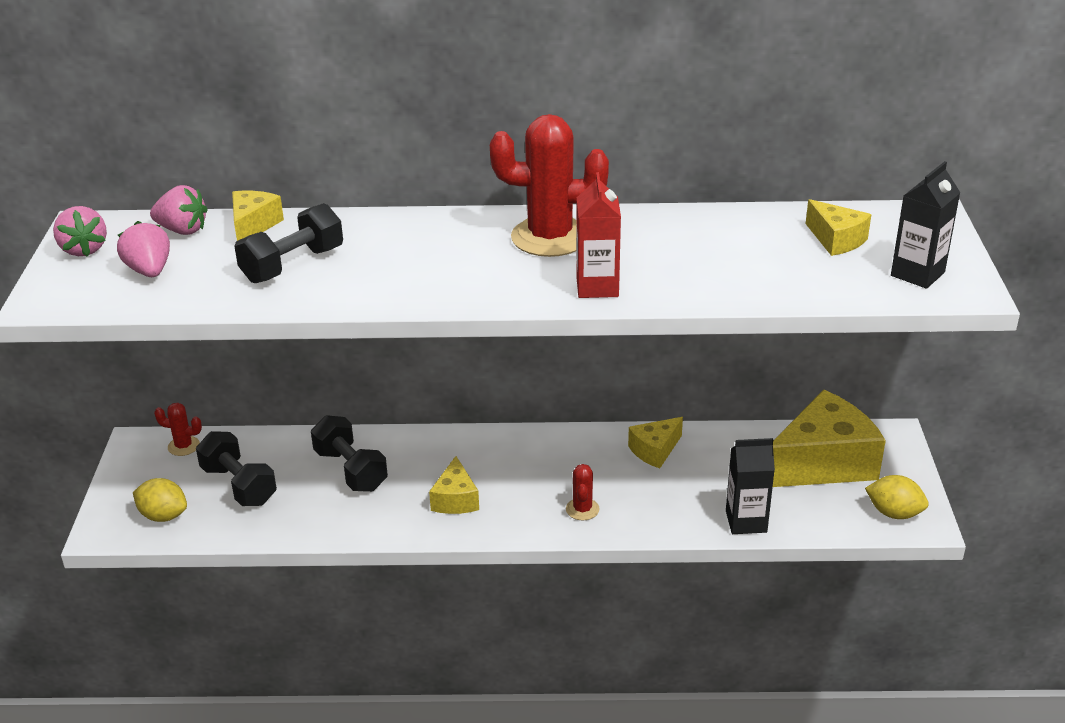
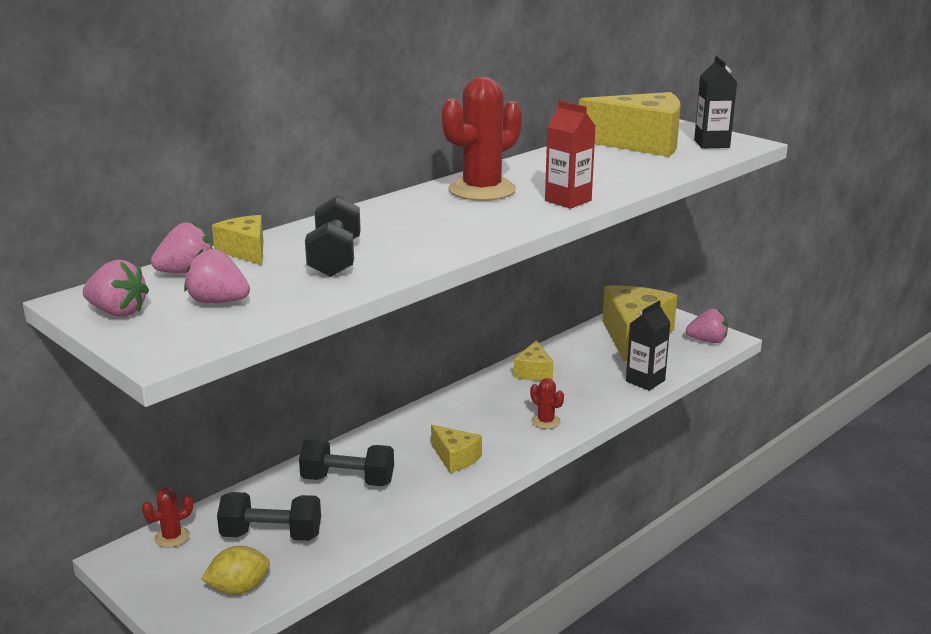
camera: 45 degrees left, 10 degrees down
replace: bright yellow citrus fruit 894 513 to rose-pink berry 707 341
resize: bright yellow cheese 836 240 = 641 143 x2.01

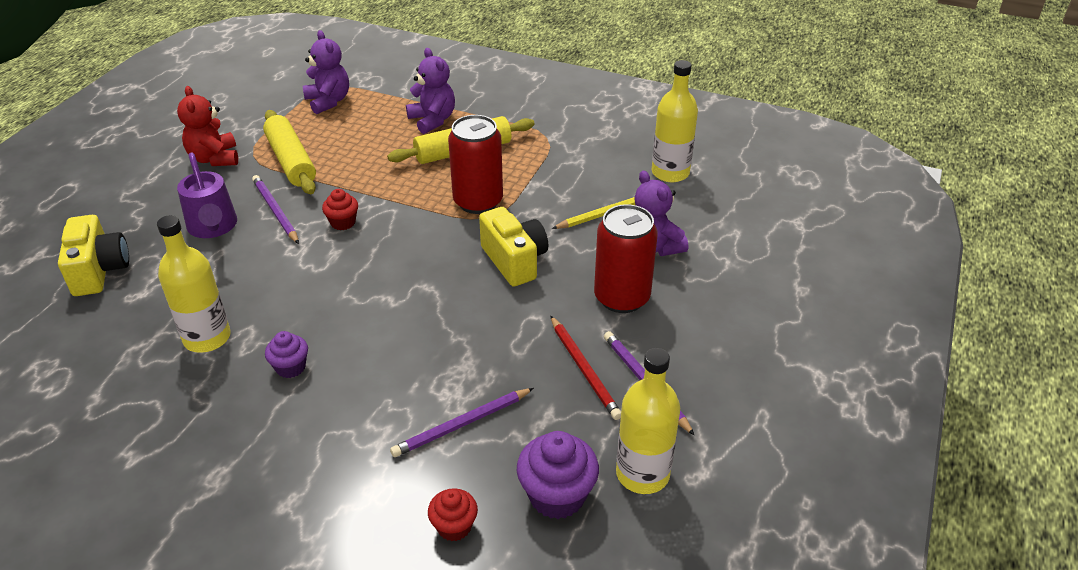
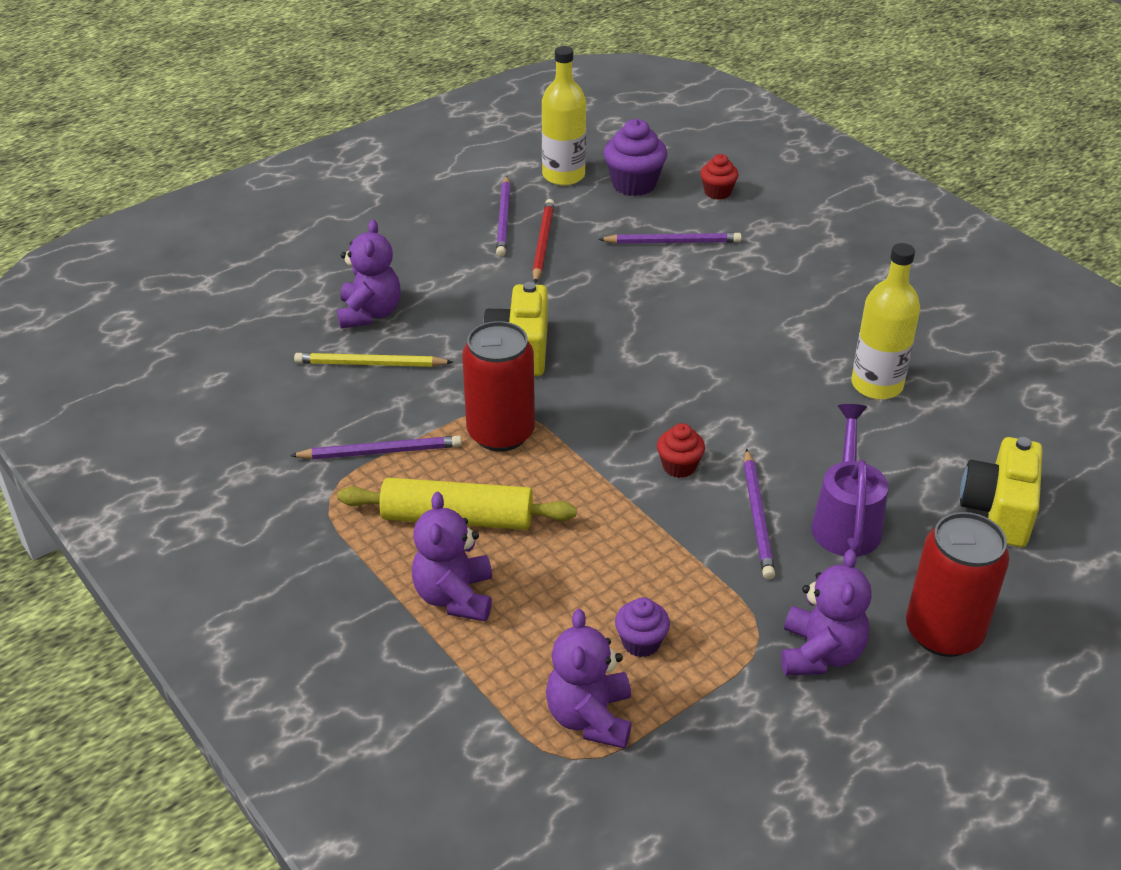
camera: 150 degrees left, 0 degrees up
delete: bright yellow rolling pin 291 161; bright yellow drink bottle 670 173
insert: violet lead pencil 380 451
move: violet cupcake 290 367 to 641 642; crimson soda can 622 297 to 943 632
recolor: crimson teddy bear 214 158 to violet teddy bear 820 653

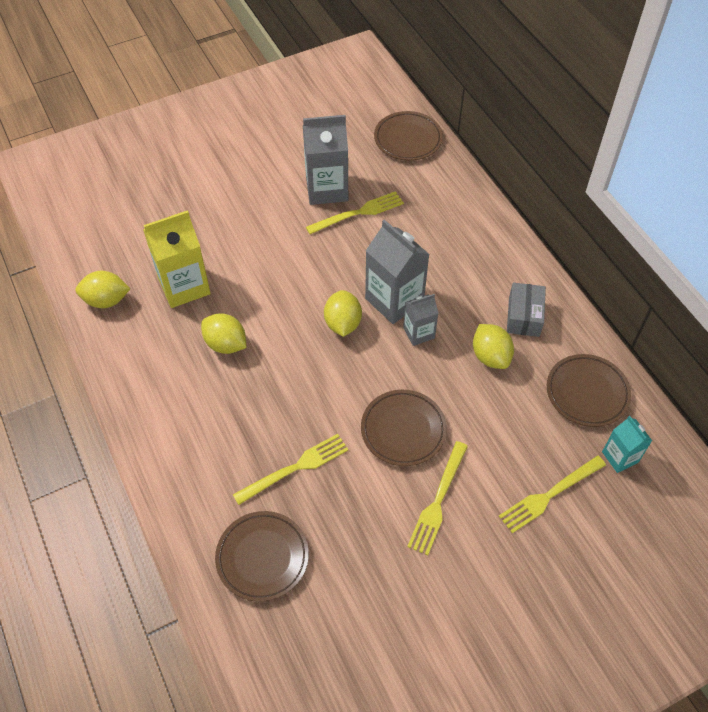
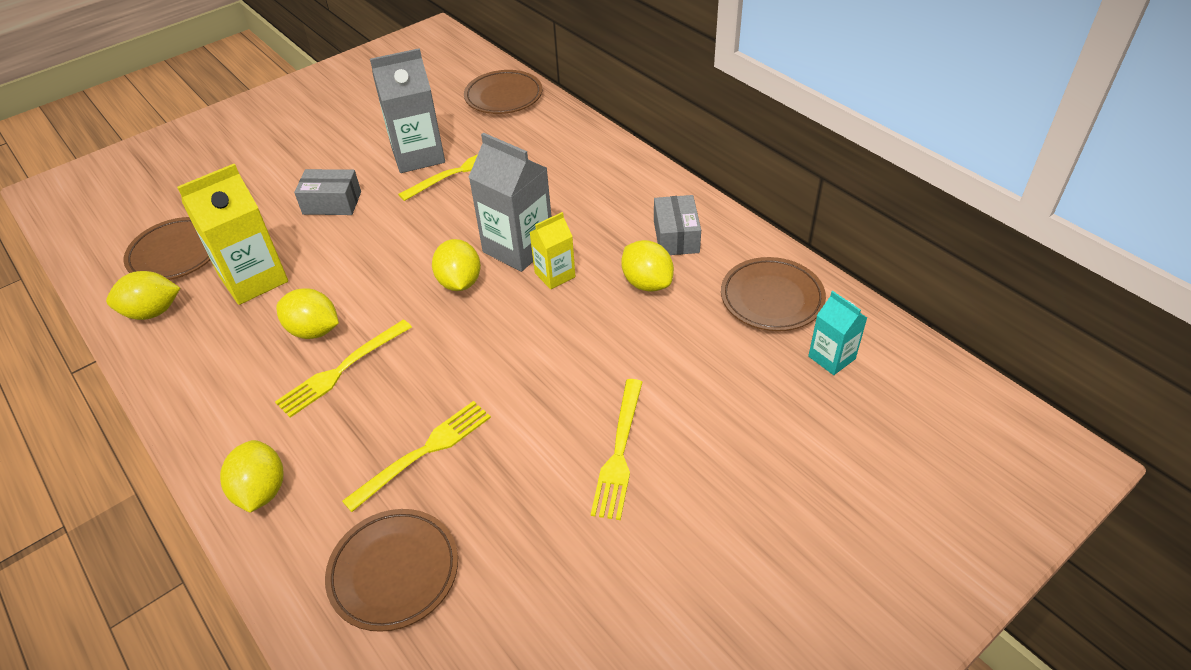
camera: 10 degrees left, 10 degrees down
insert: bright yellow citrus fruit 261 491; ash-grey package 332 203
move: russet dinner plate 403 430 to 176 253; bright yellow fork 549 495 to 341 370
recolor: ash-grey juice carton 419 333 to bright yellow juice carton 555 275

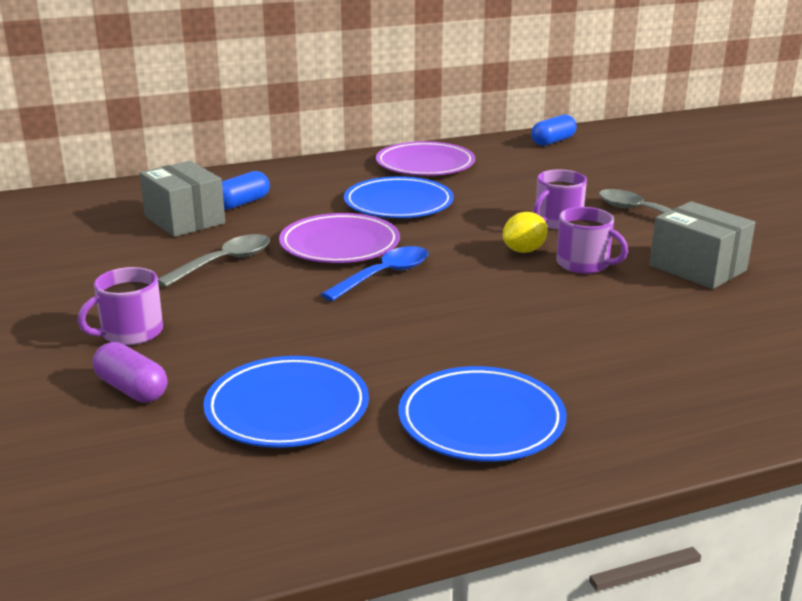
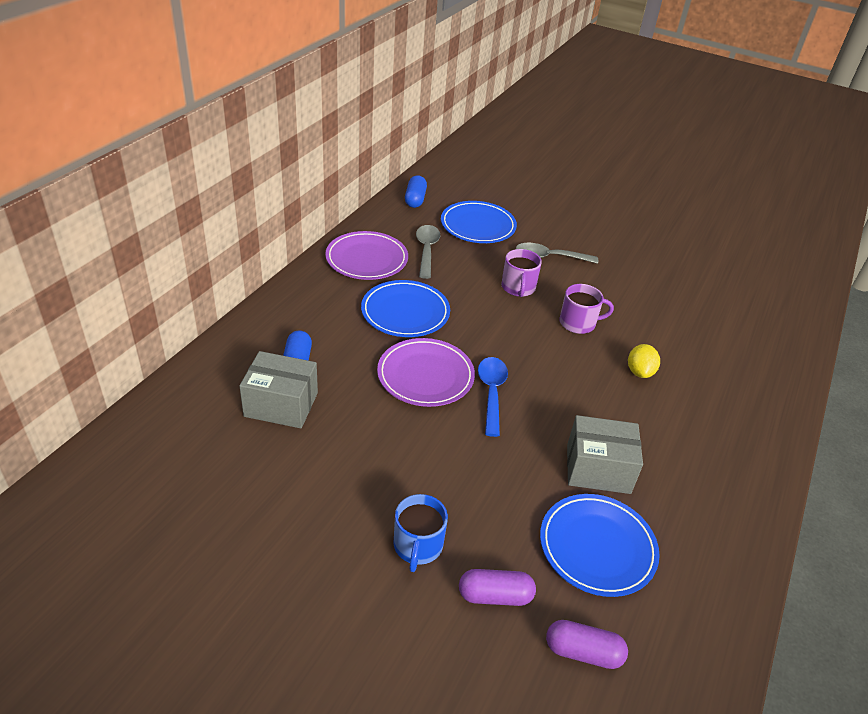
camera: 45 degrees left, 15 degrees up
insert: violet pill shape 583 652
move: ash-grey tablespoon 224 262 to 426 250; royal blue dinner plate 481 420 to 478 226; ash-grey package 697 268 to 598 469; bright yellow citrus fruit 524 250 to 639 372
recolor: violet coffee mug 130 333 to royal blue coffee mug 417 545

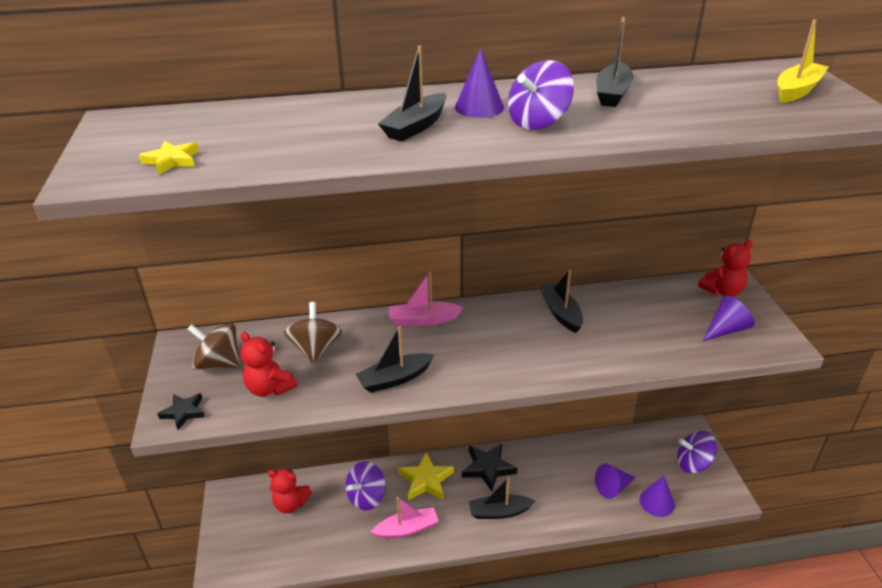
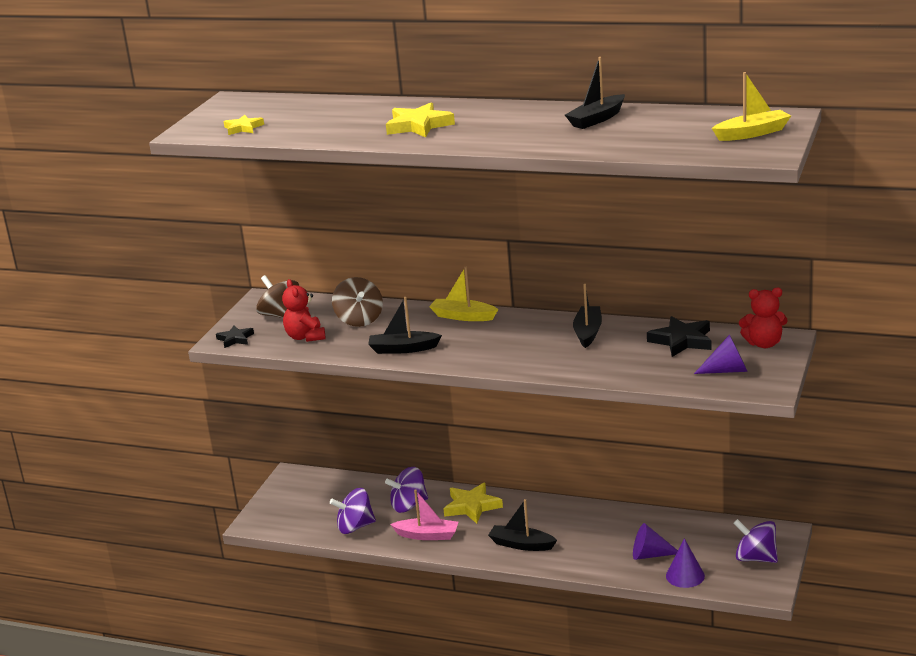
camera: 30 degrees right, 10 degrees down
delete: crimson teddy bear 291 504; violet solid cone 479 107
move: violet toy top 538 122 to 355 527; black star 488 468 to 682 341
replace: black boat 415 126 to bright yellow star 419 125
recolor: rose-pink boat 423 320 to bright yellow boat 463 316
rotate: russet toy top 315 349 = 359 320 135 degrees clockwise

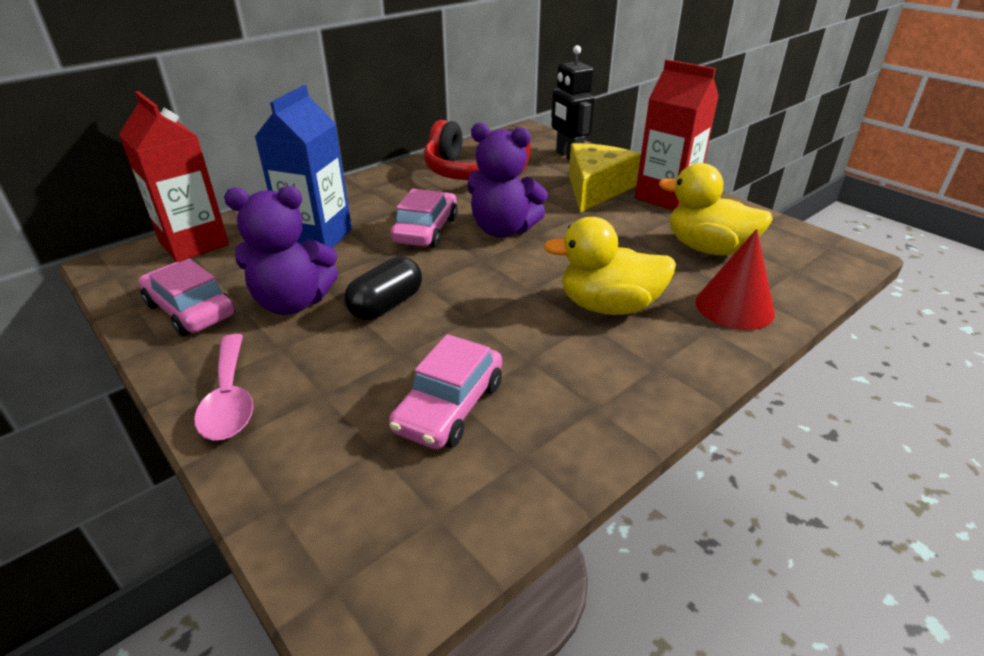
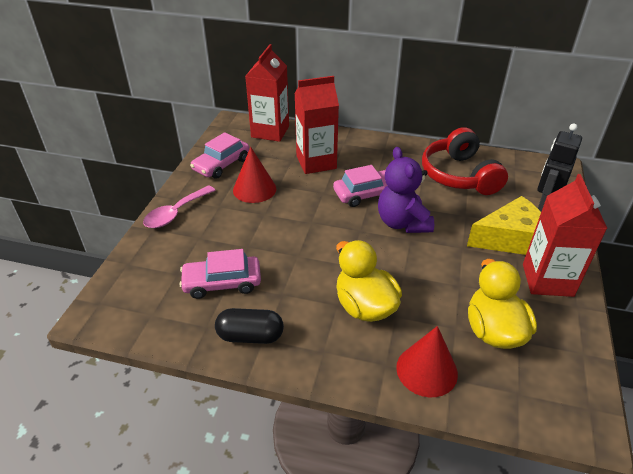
camera: 55 degrees right, 5 degrees up
move: black pill shape 386 305 to 250 336
replace: violet teddy bear 293 302 to crimson solid cone 254 189
recolor: royal blue juice carton 317 237 to crimson juice carton 316 162
rotate: rose-pink automobile 190 310 = 221 164 150 degrees counterclockwise

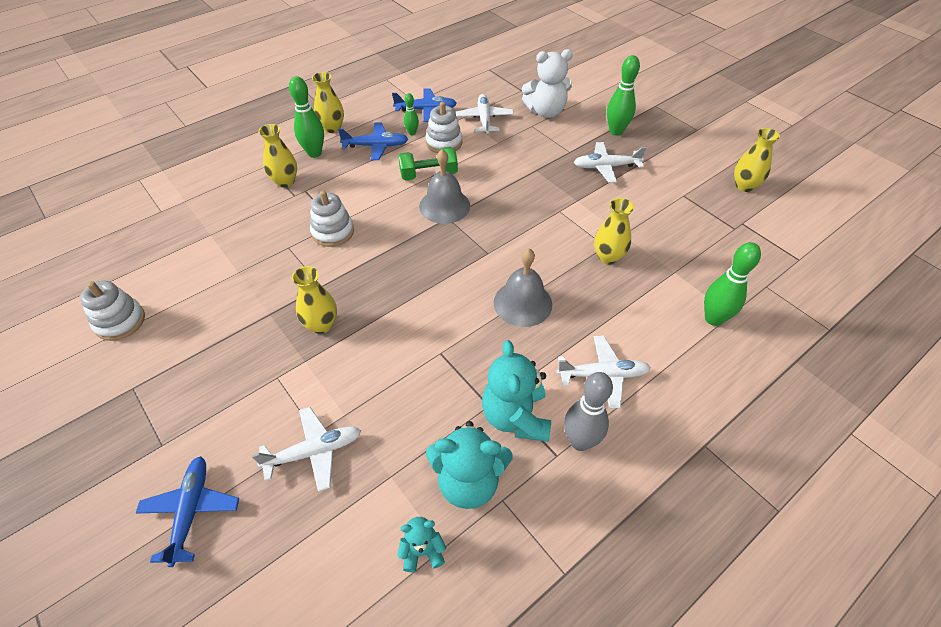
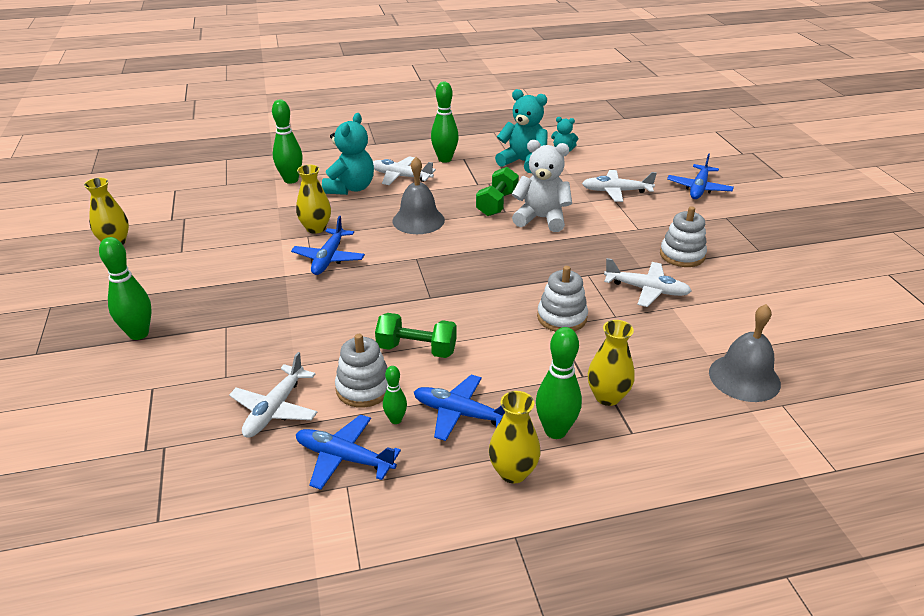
camera: 155 degrees left, 15 degrees down
delete: bright yellow tall vase 321 325
insert: royal blue toy plane 329 258; green dumbbell 497 204
move: teal teddy bear 515 417 to 350 188; snow-white teddy bear 546 111 to 541 219; snow-white toy plane 606 167 to 646 290; snow-white ring stacker 120 321 to 682 255; ash-grey hand bell 444 206 to 744 378
recolor: ash-grey tenpin 580 441 to green tenpin 445 159

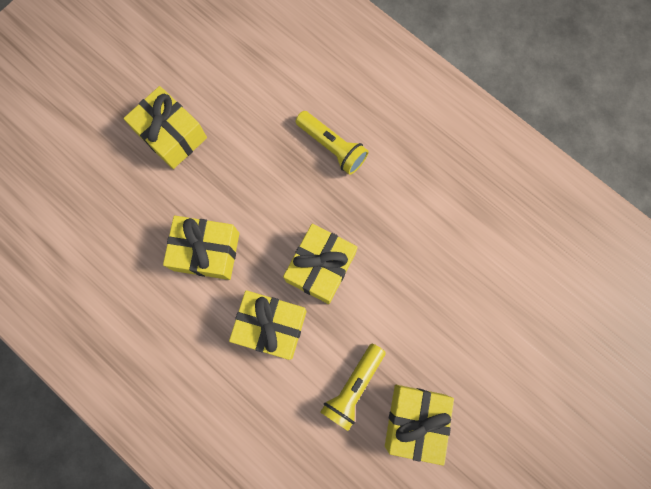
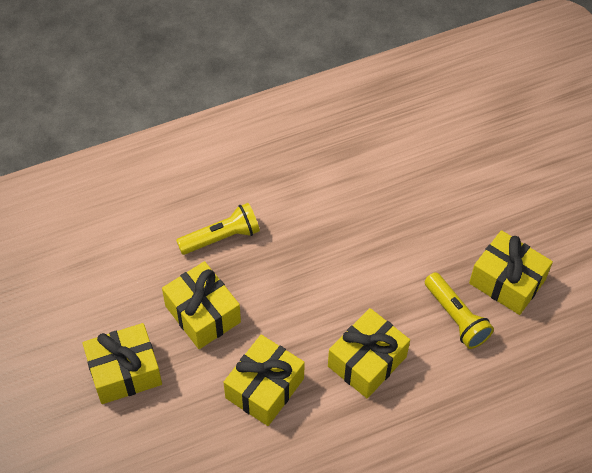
camera: 65 degrees left, 20 degrees down
move: bright yellow present 320 267 to 202 314

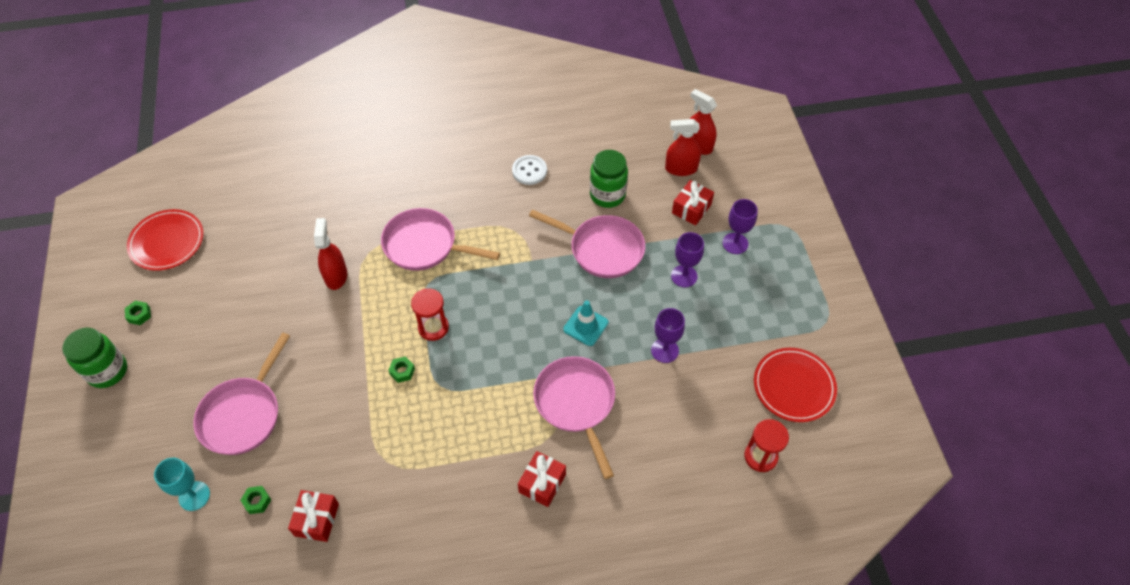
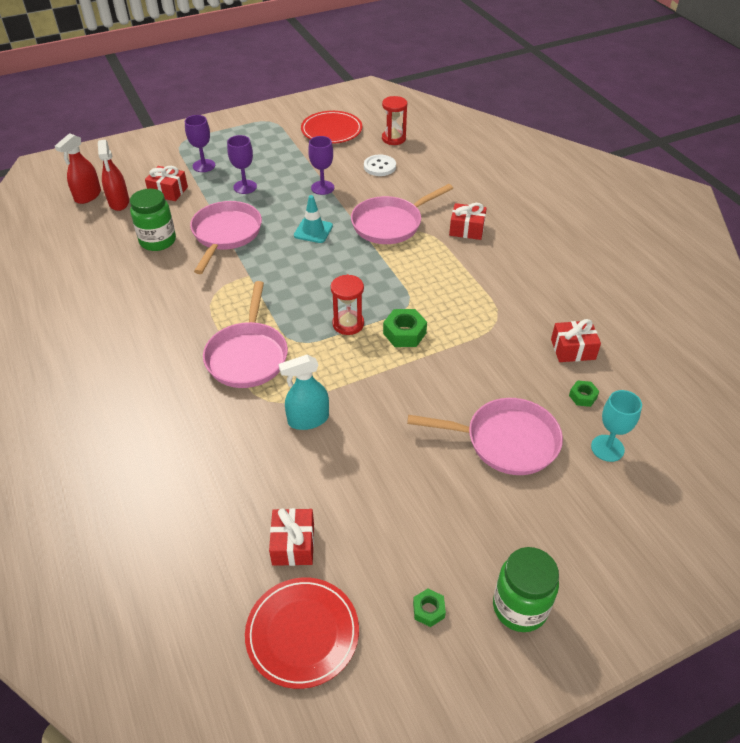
camera: 105 degrees left, 10 degrees down
insert: crimson present 293 544
move: snow-white button 529 171 to 379 167
recolor: crimson spray bottle 336 276 to teal spray bottle 308 419
resize: green nut 402 371 = 404 333 x1.67

